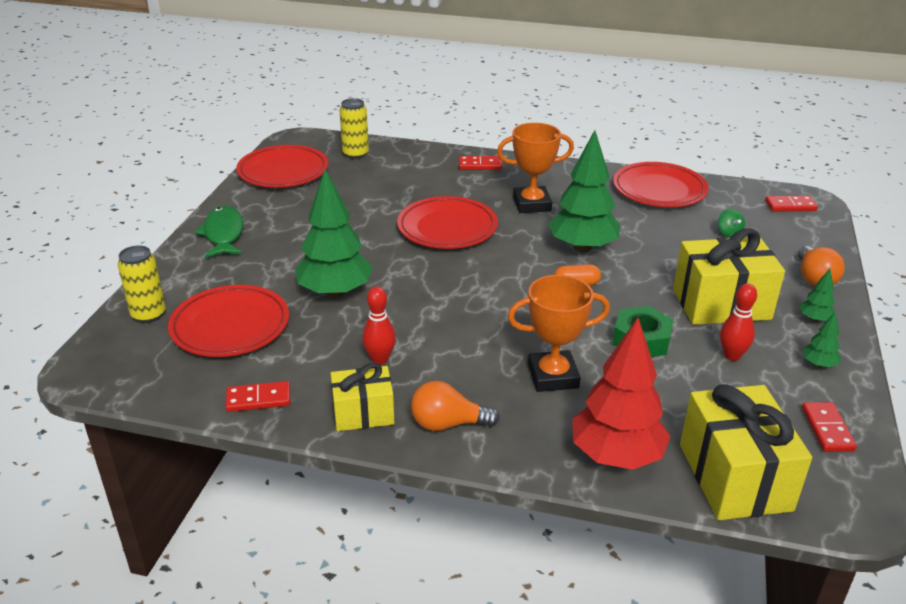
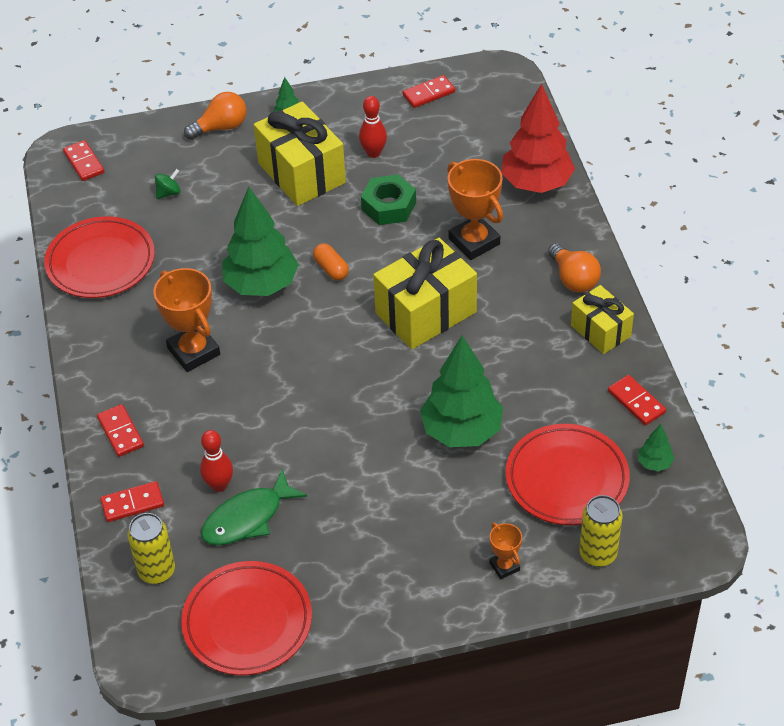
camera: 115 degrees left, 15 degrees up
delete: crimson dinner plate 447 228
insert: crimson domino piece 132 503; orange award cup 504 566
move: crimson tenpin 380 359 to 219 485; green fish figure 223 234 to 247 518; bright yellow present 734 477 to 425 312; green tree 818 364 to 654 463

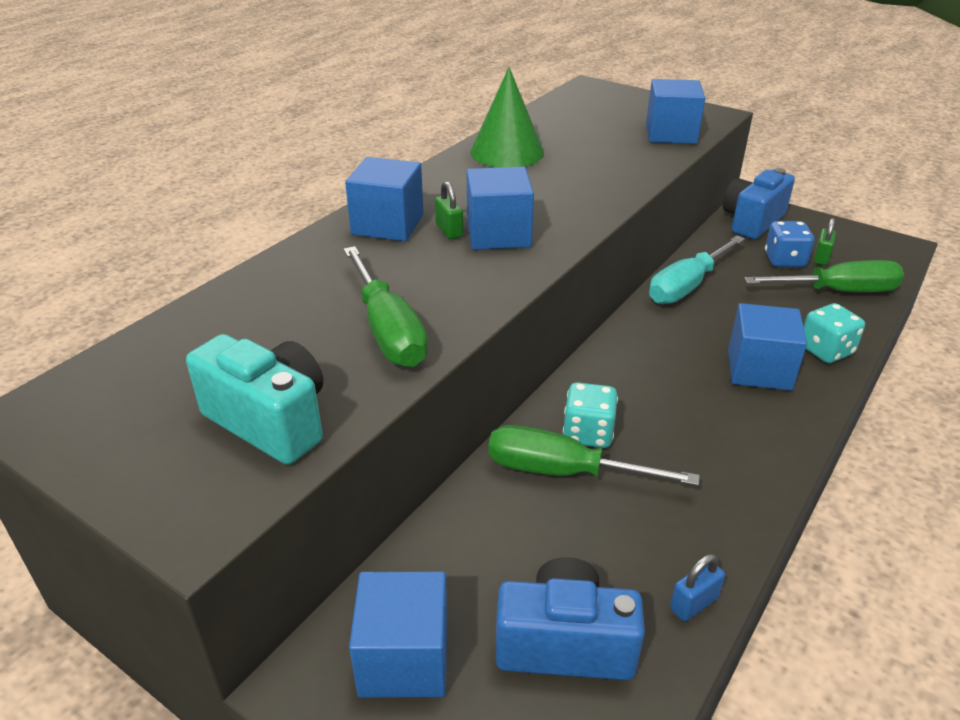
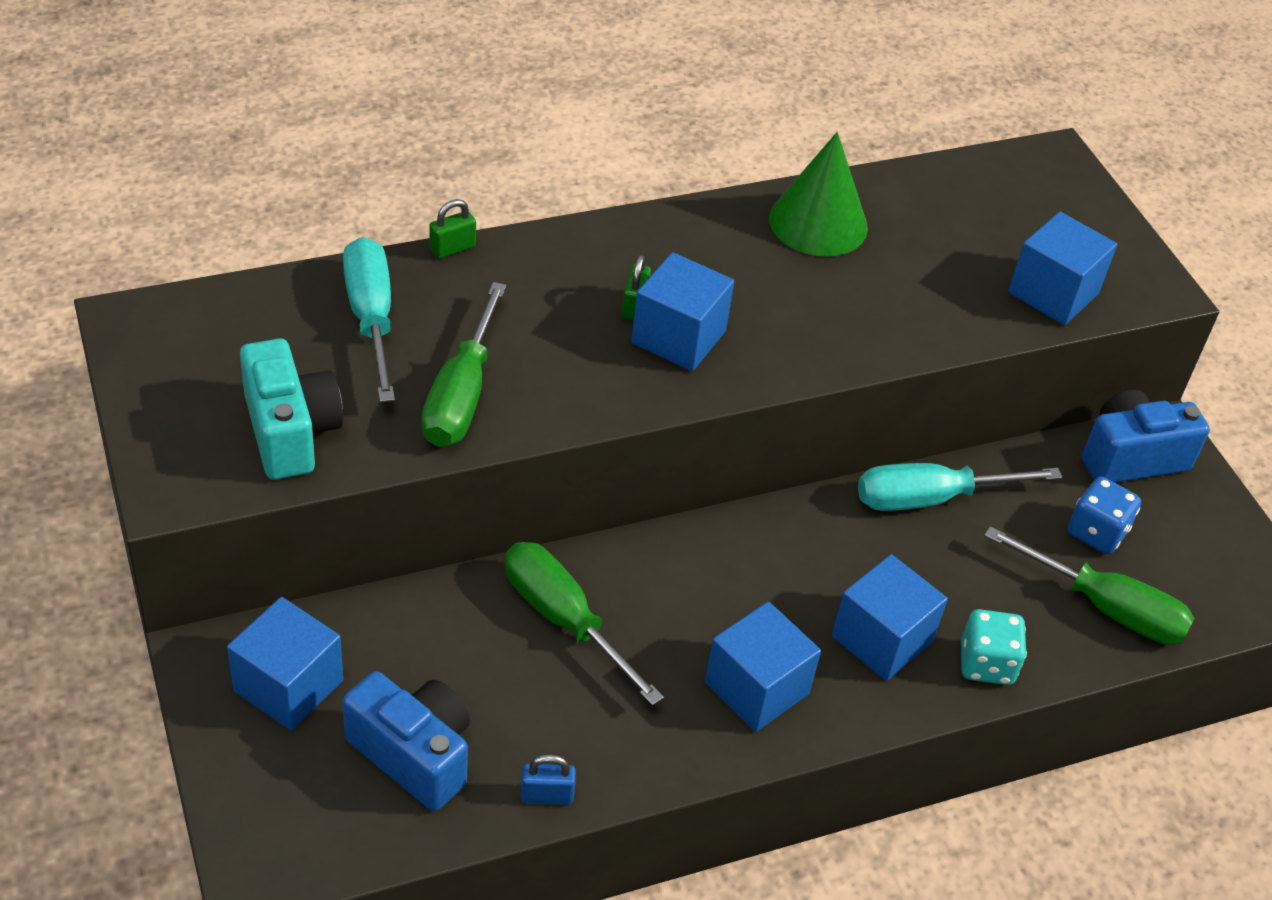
camera: 30 degrees right, 10 degrees up
delete: teal game die 588 433
insert: teal screwdriver 371 319
move: green lock 821 258 to 452 248; royal blue solid cube 388 224 to 757 688

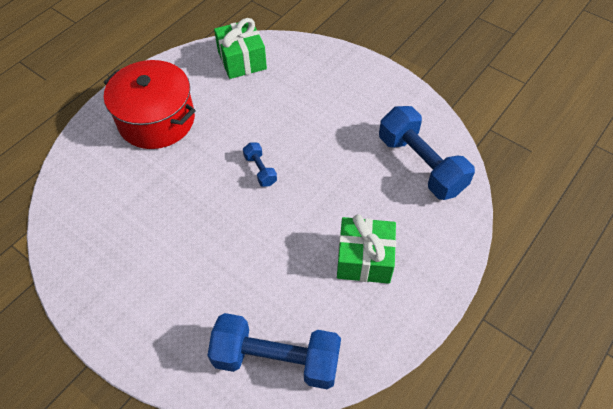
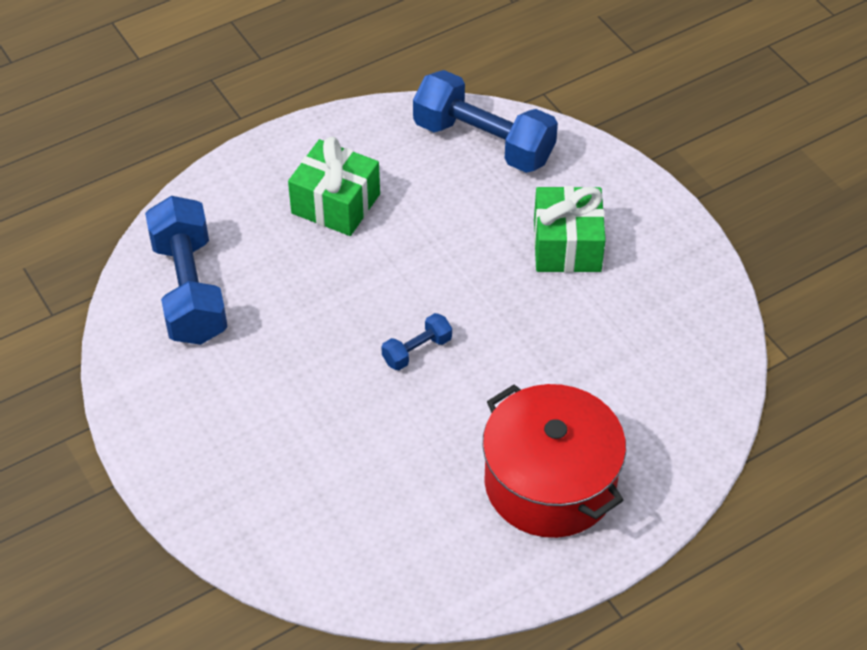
camera: 160 degrees left, 5 degrees down
move: green present 242 60 to 567 245
rotate: royal blue dumbbell 260 170 = 417 351 60 degrees clockwise

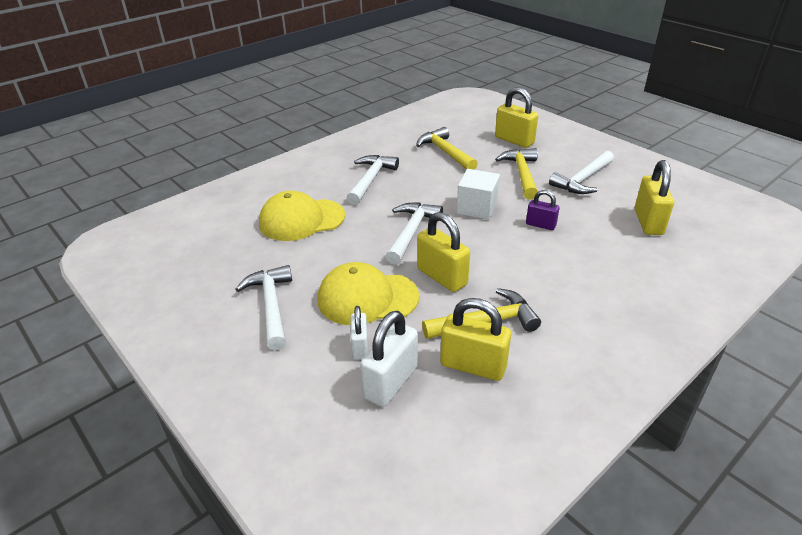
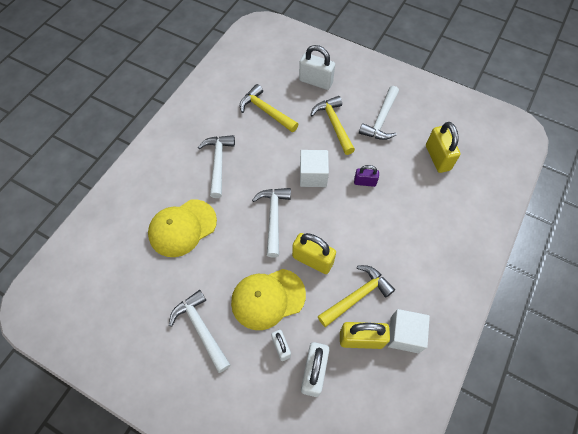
camera: 20 degrees left, 25 degrees up
insert: snow-white solid cube 404 334
recolor: bright yellow lock 514 140 to snow-white lock 316 81

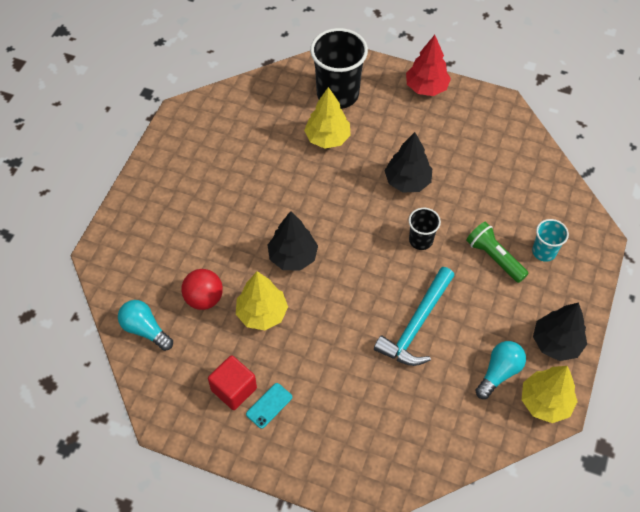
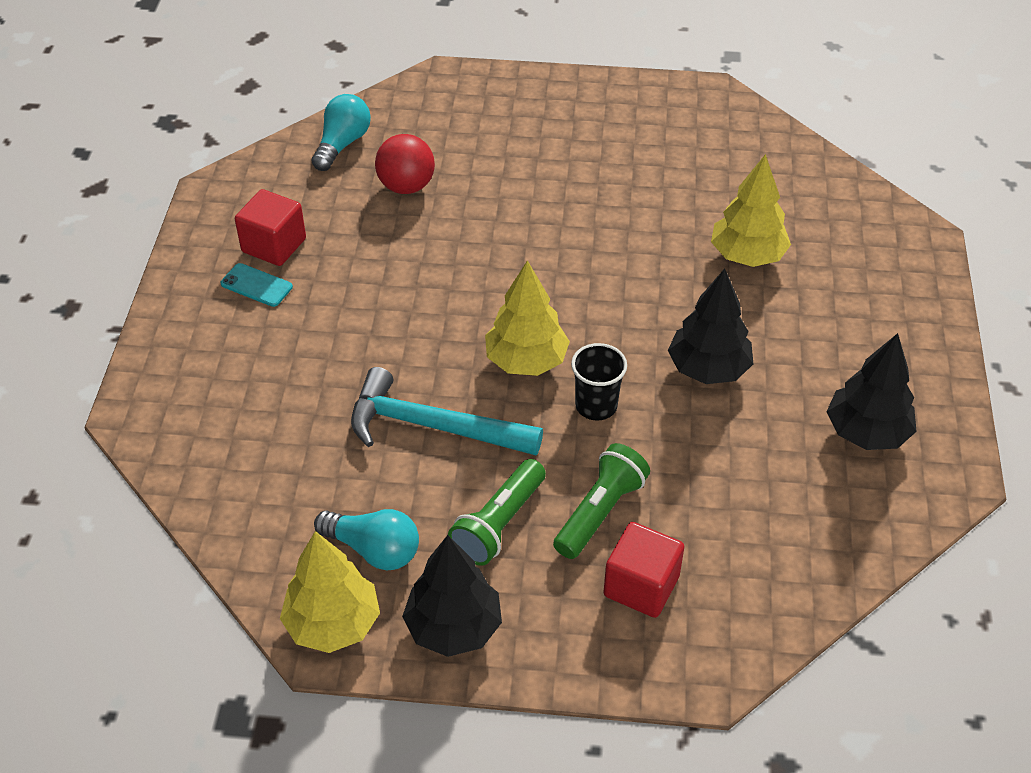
camera: 75 degrees right, 10 degrees down
delete: black beaker 337 94; crimson tree 426 87
insert: green torch 499 524
move: bright yellow tree 262 313 to 526 361; black tree 293 257 to 866 432
replace: teal beaker 544 251 to crimson solid cube 641 586

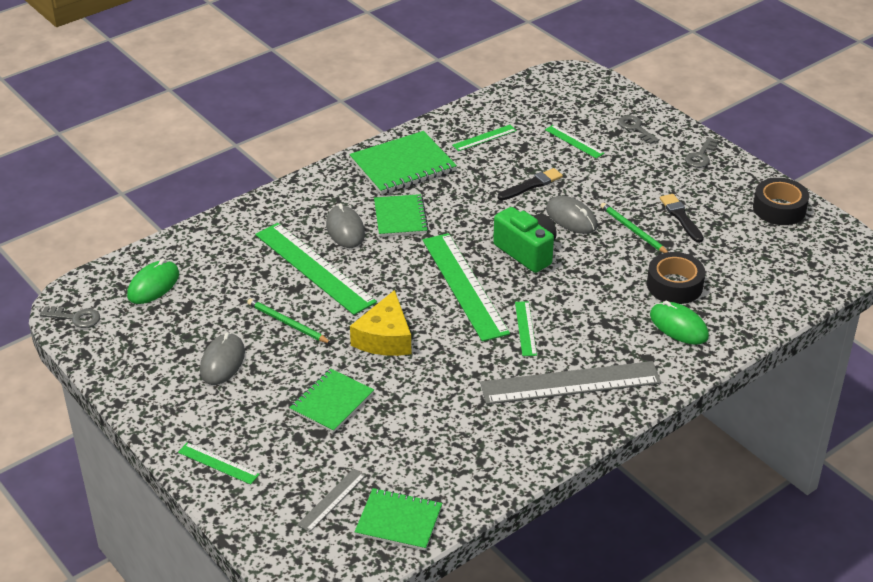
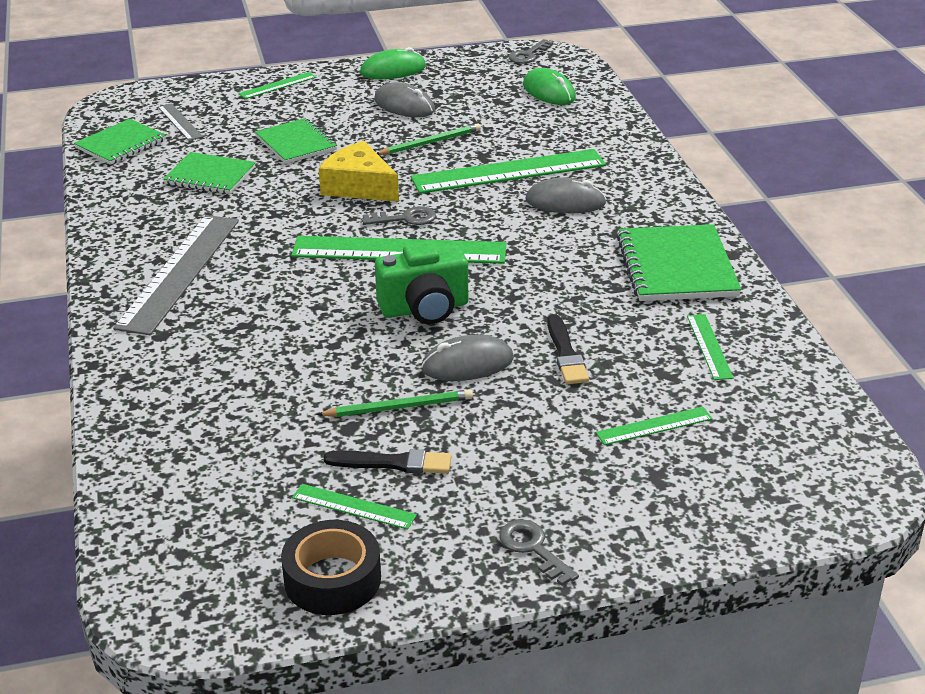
camera: 115 degrees right, 5 degrees down
delete: black sticky tape 674 285
move: green notepad 400 217 to 210 176; green measuring stick 525 328 to 353 506; green mouse 678 326 to 393 70; ash-grey door key 635 128 to 405 218

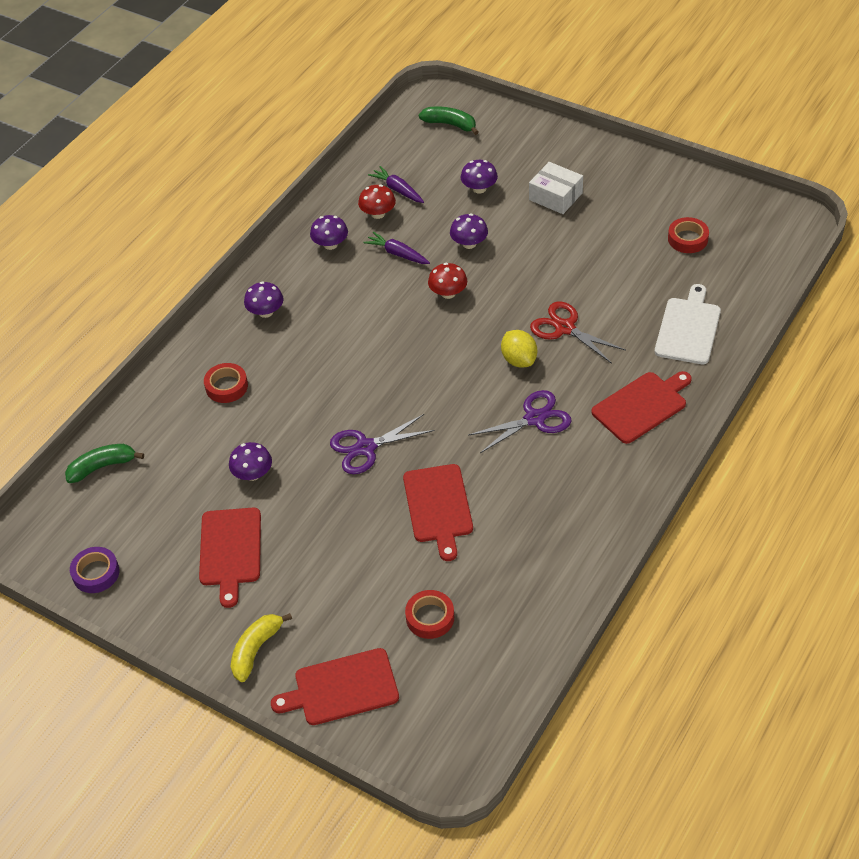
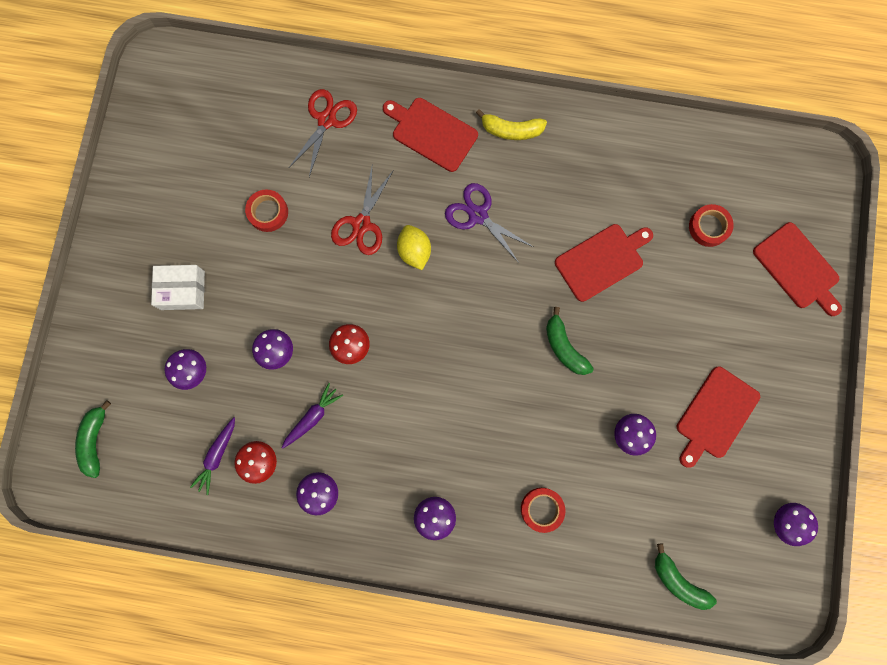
camera: 115 degrees left, 30 degrees up
move: crimson sticky tape 687 239 to 268 212; bright yellow toy banana 256 649 to 511 130
replace: snow-white cutting board 688 328 to crimson shears 327 120; violet shears 365 448 to green toy banana 564 347; violet sticky tape 96 573 to violet toadstool 786 522
rotate: snow-white package 555 196 = 183 290 75 degrees clockwise; violet carrot 397 254 = 312 417 150 degrees counterclockwise; bright yellow citrus fruit 519 360 = 414 251 60 degrees counterclockwise; crimson cutting board 230 550 = 715 415 150 degrees clockwise

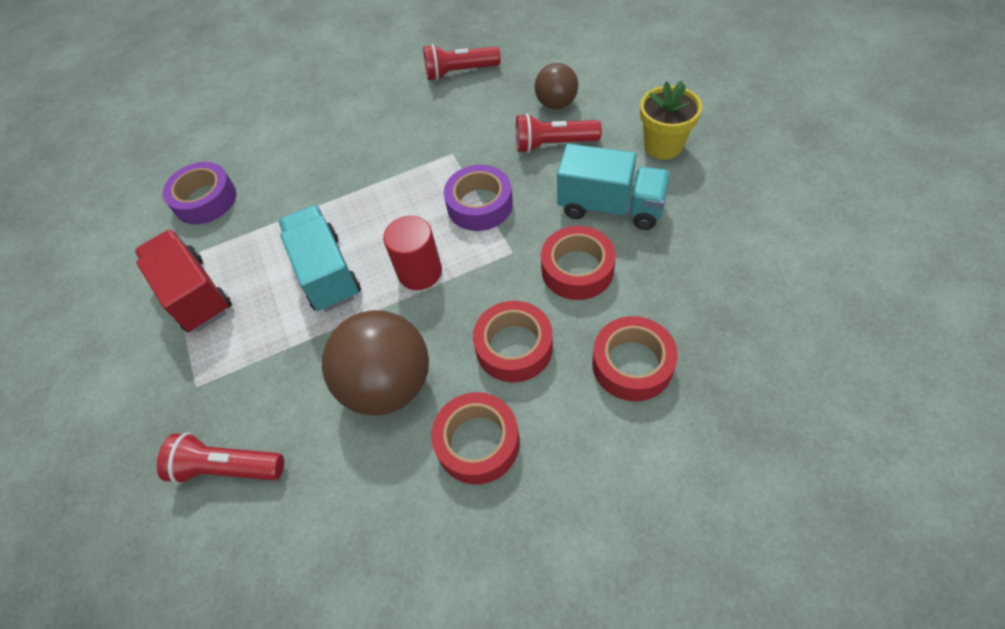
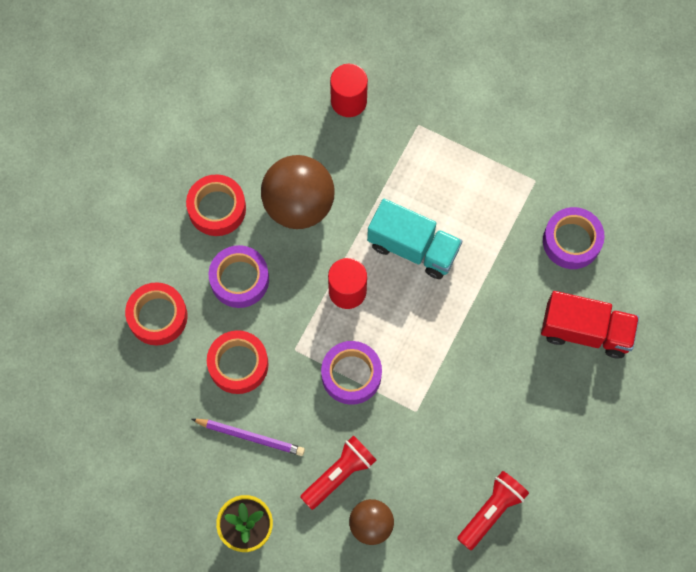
camera: 135 degrees right, 15 degrees up
move: crimson truck 195 294 to 585 331
replace: teal truck 610 207 to violet lead pencil 250 437; crimson torch 227 468 to crimson cylinder shape 348 101
recolor: crimson sticky tape 514 347 to violet sticky tape 239 279

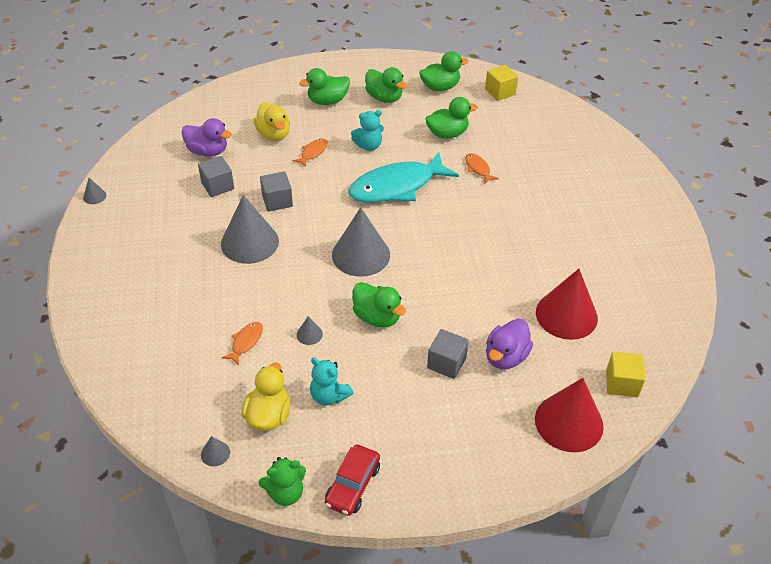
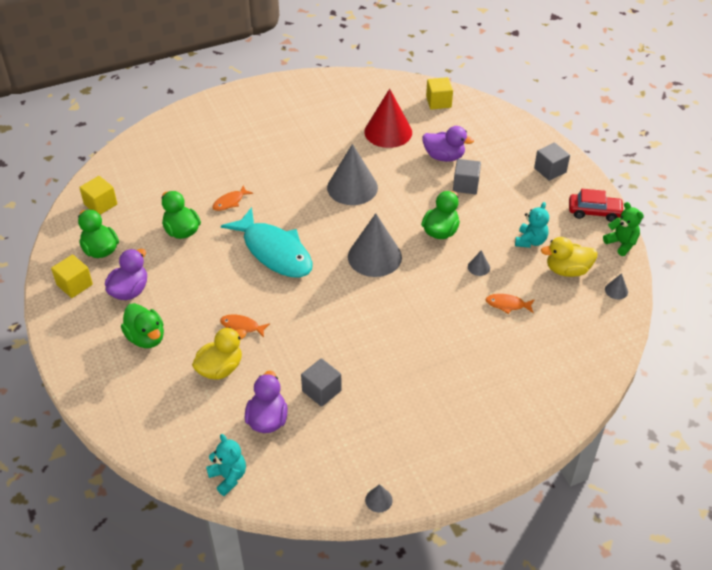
camera: 105 degrees left, 0 degrees up
delete: crimson solid cone 569 422
insert: bright yellow solid cube 74 285
move: teal teddy bear 368 146 to 228 477; ash-grey solid cone 249 242 to 352 187; ash-grey solid cube 277 201 to 550 170
recolor: green toy duck 384 98 to violet toy duck 130 291

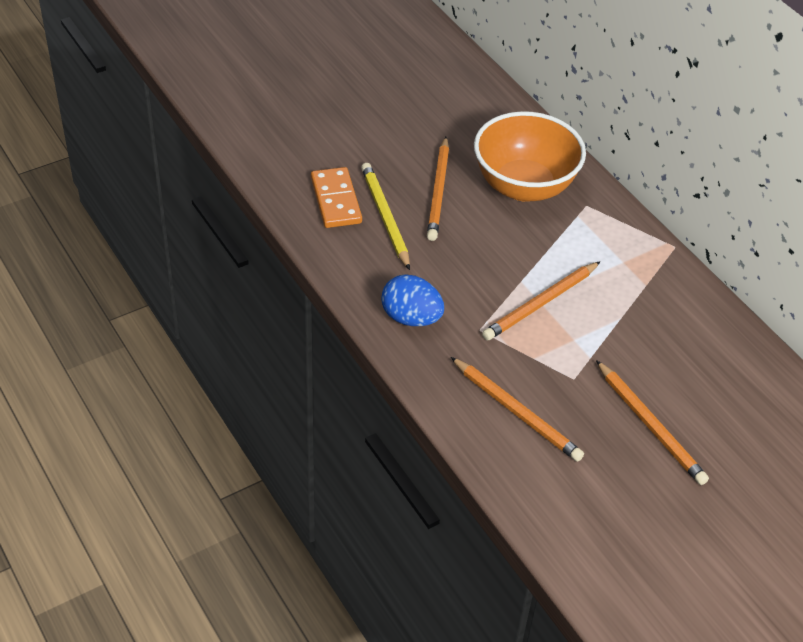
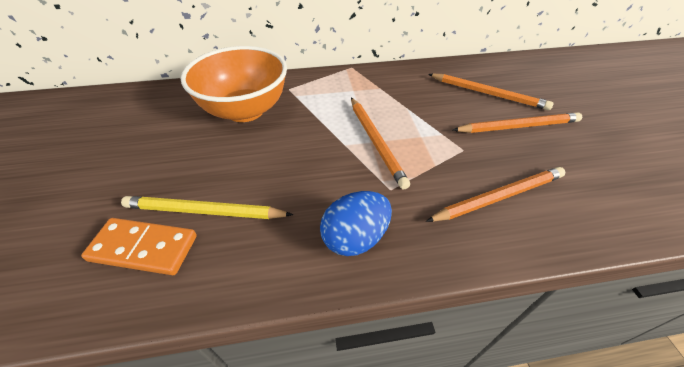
camera: 65 degrees left, 0 degrees up
move: orange lead pencil 439 191 to 488 93

